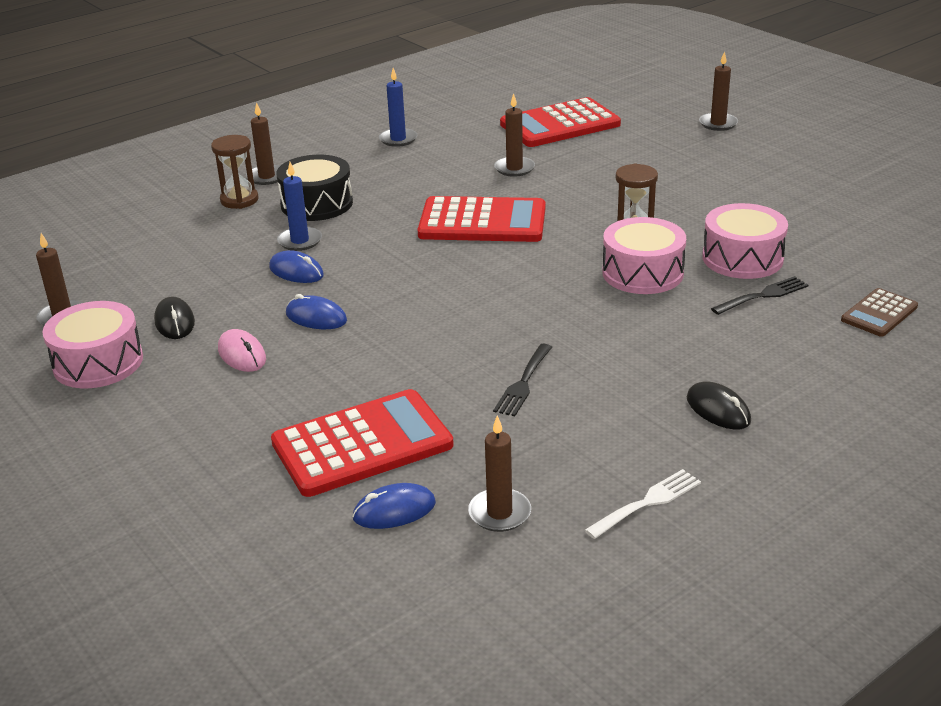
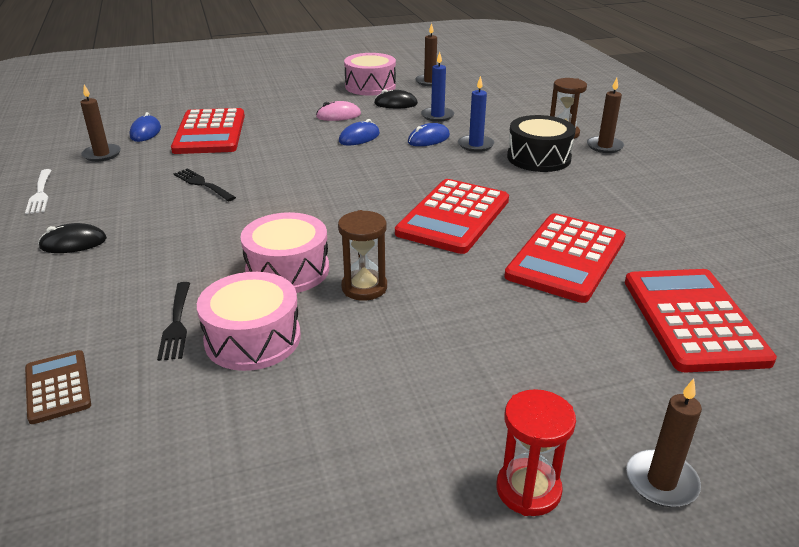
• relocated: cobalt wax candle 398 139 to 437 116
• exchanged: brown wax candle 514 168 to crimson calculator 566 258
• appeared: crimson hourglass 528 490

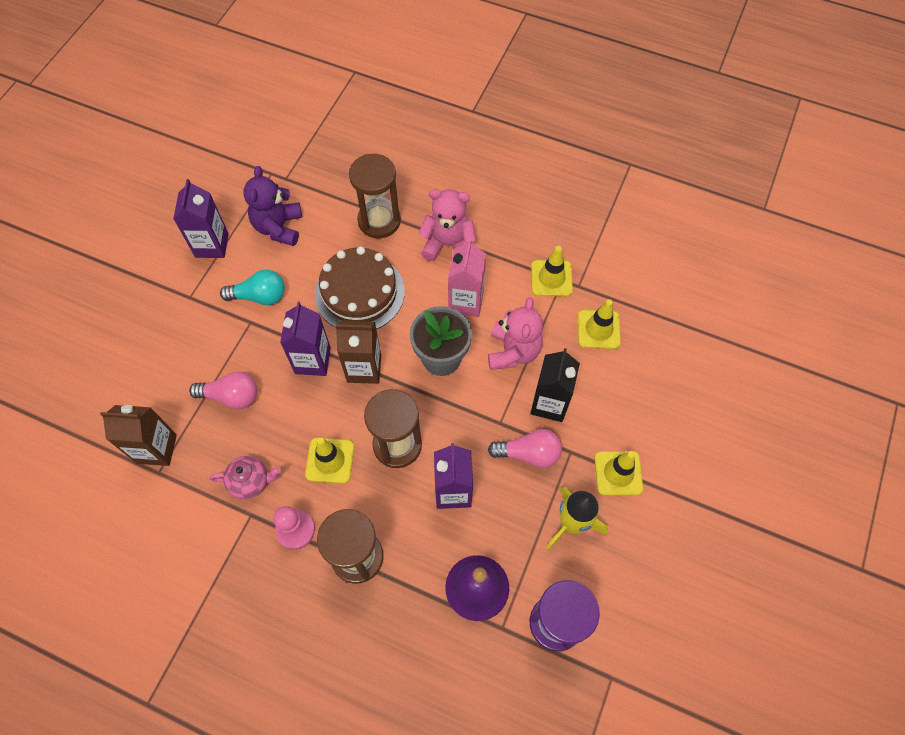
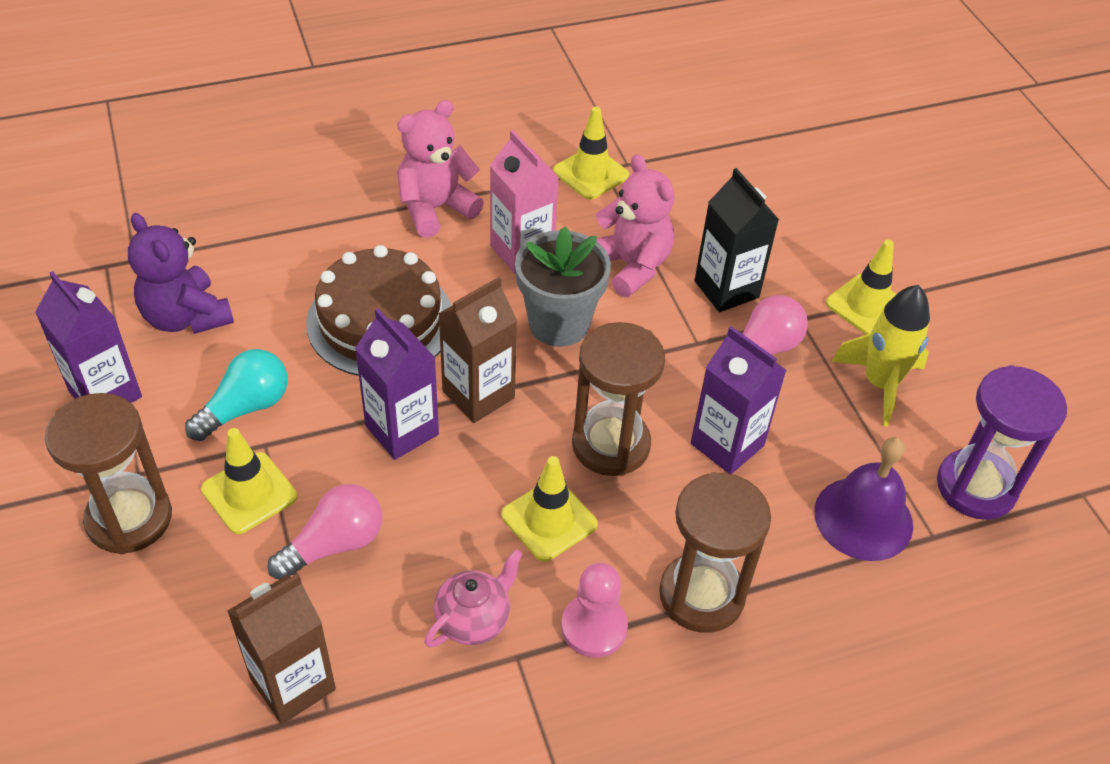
• relocated: brown hourglass 379 221 to 129 518
• relocated: yellow road cone 598 329 to 249 493

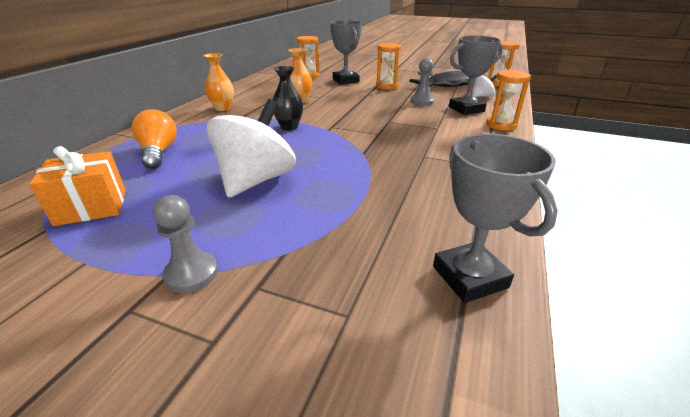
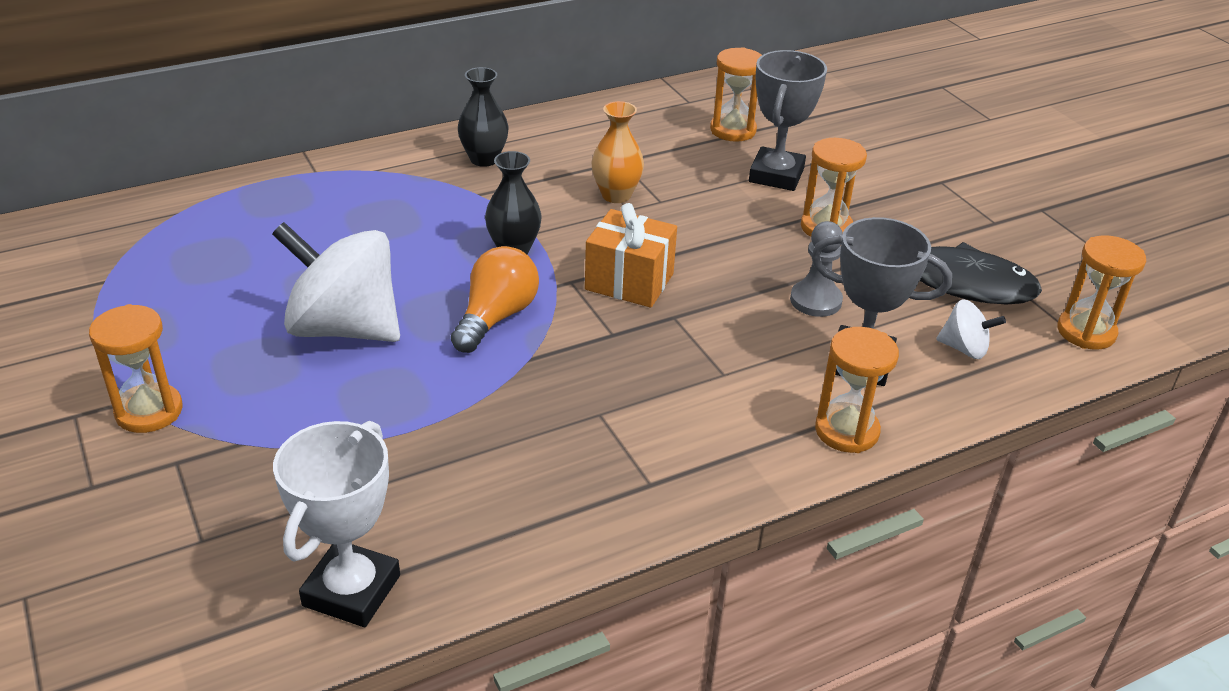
• relocated: bright orange gift 91 207 to 629 281
• relocated: bright orange lightbulb 159 152 to 496 317
• exchanged: grey chess pawn 191 274 to bright orange hourglass 149 411
• colour: bright orange flower vase 223 108 to jet-black flower vase 484 159
• spun: white toy top 256 180 = 344 328 135 degrees counterclockwise
• colour: grey prize cup 469 277 to white prize cup 351 590

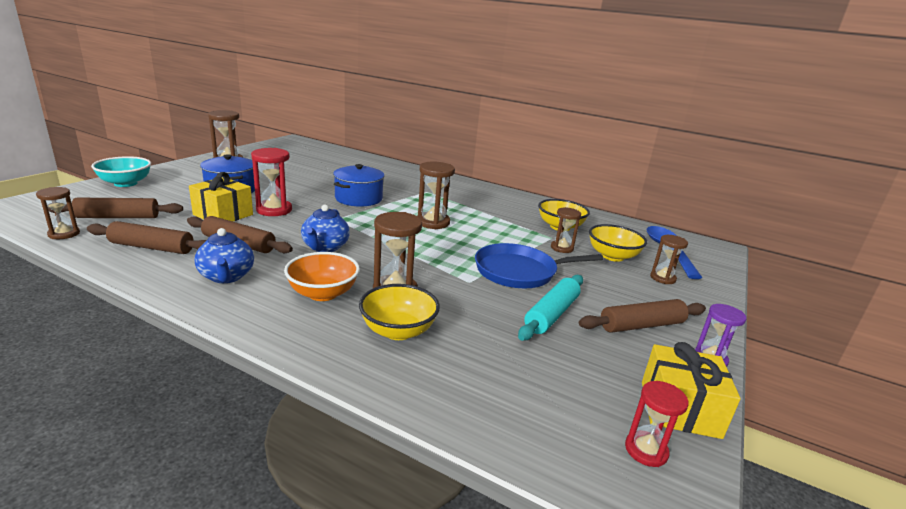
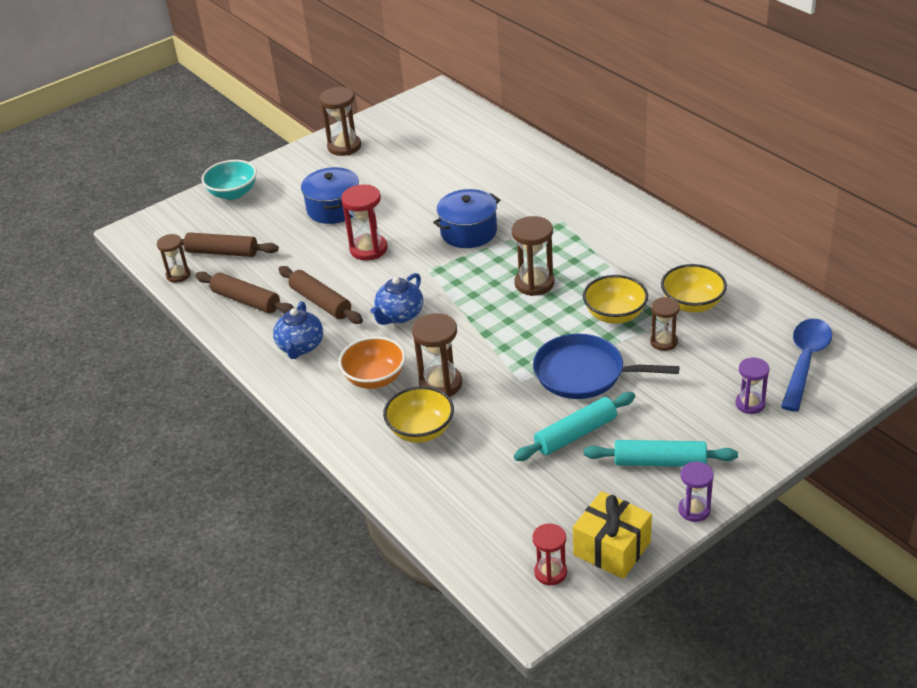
• missing: yellow gift 223 215
• colour: brown dough roller 641 325 to teal dough roller 659 462
• relocated: yellow deep dish 612 256 to 615 315
• colour: brown hourglass 662 278 to purple hourglass 750 404

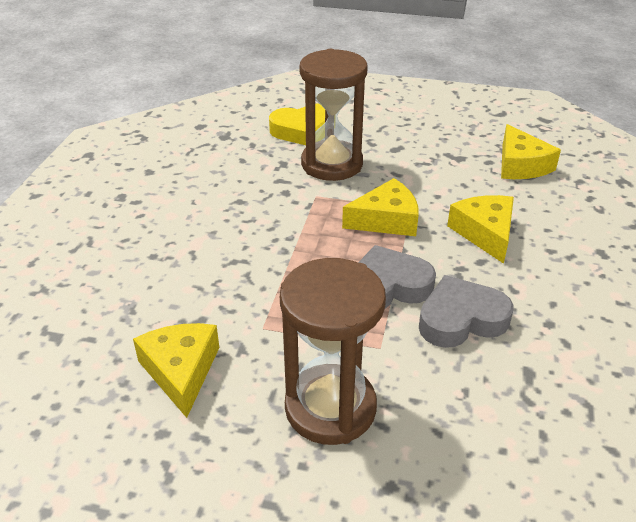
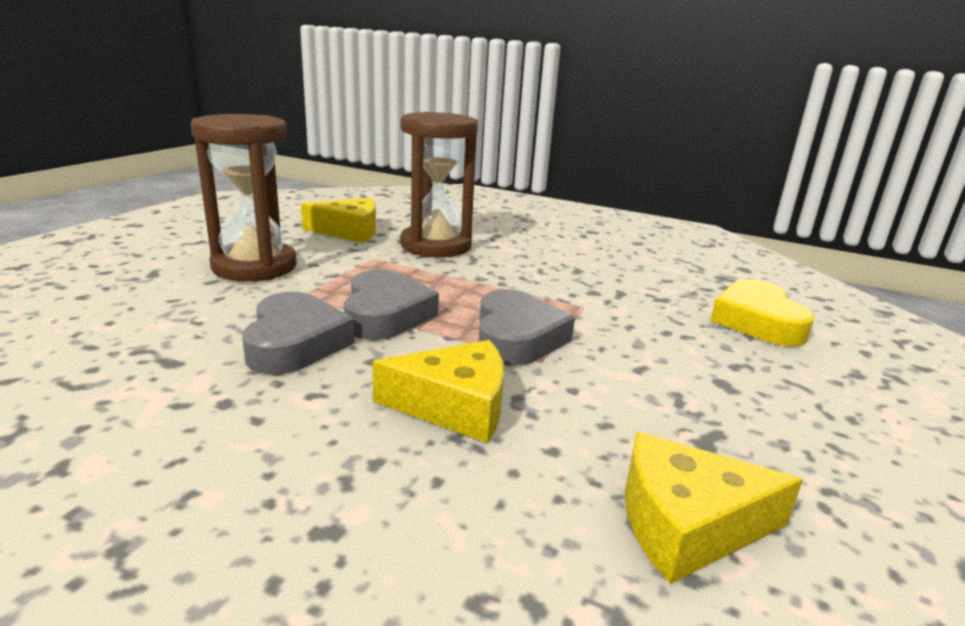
• relocated: brown hourglass 332 164 to 436 246
• exchanged: yellow cheese 386 220 to grey love heart 517 337

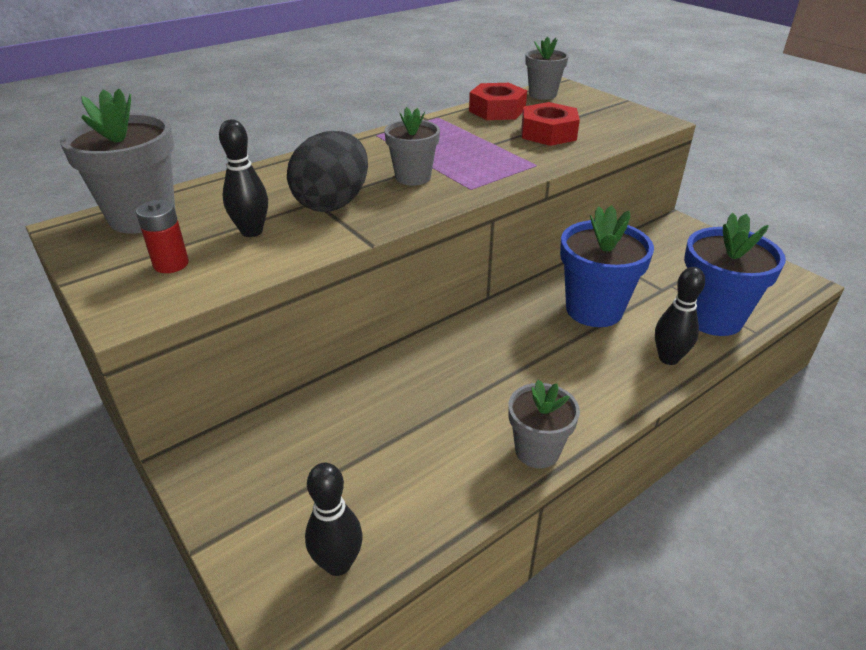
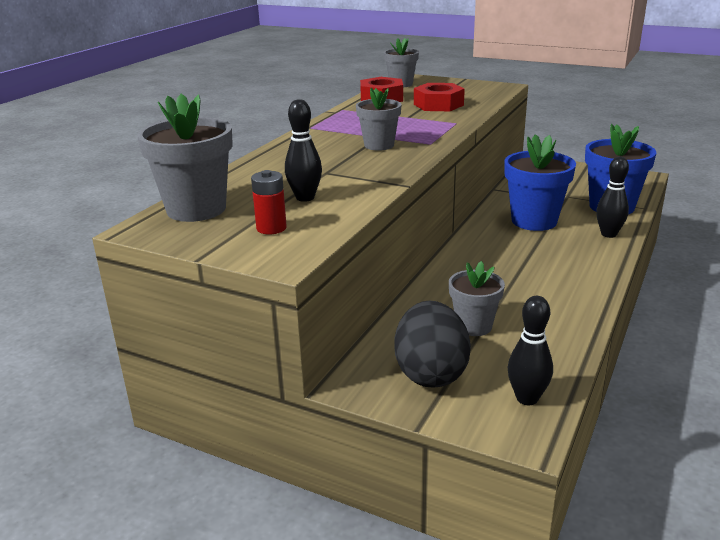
• relocated: jet-black egg shape 333 203 to 430 373
• relocated: grey flower pot 537 451 to 474 326

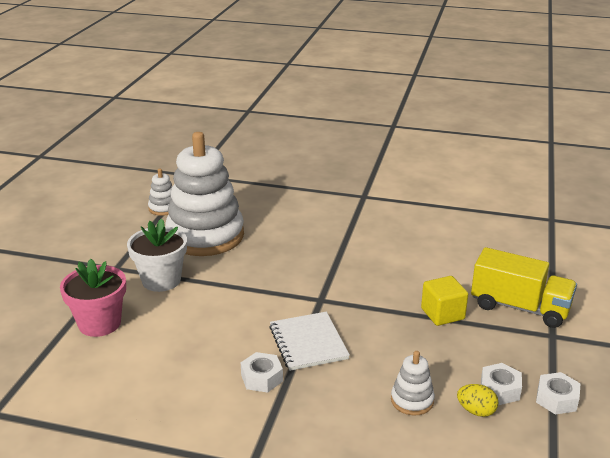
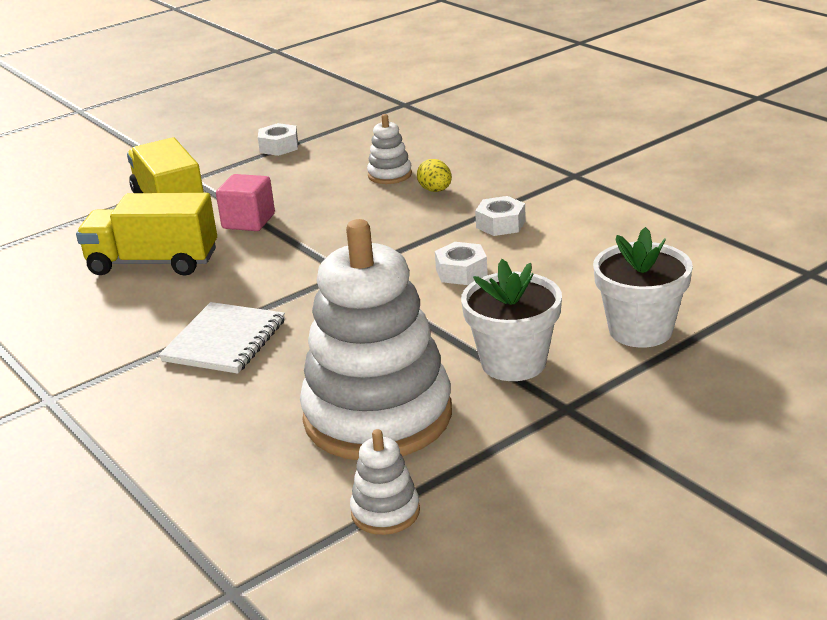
• colour: rosy flower pot 99 323 to white flower pot 640 330
• relocated: white exercise book 308 343 to 224 341
• colour: yellow cube 442 314 to rosy cube 248 221
• relocated: yellow egg shape 476 411 to 435 190
• relocated: white nut 500 389 to 461 272
• appeared: yellow lorry 153 263

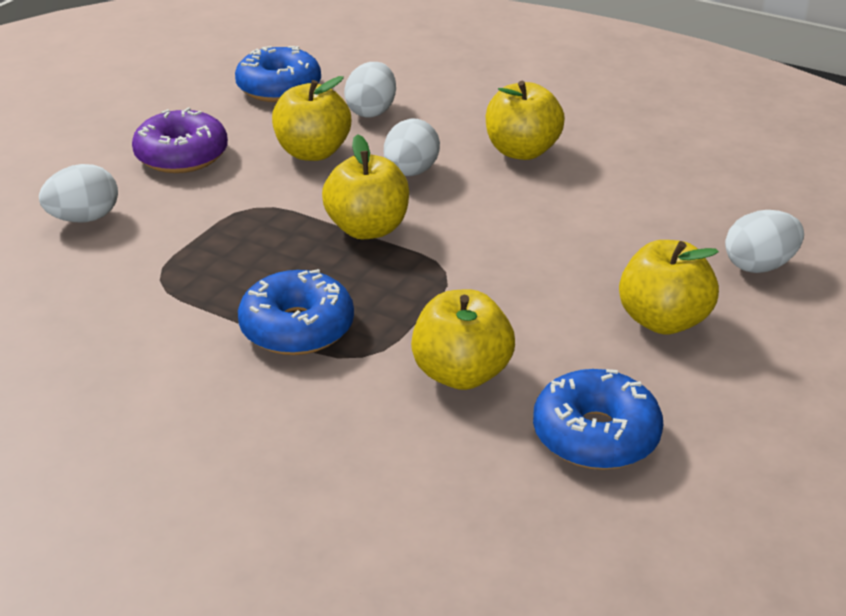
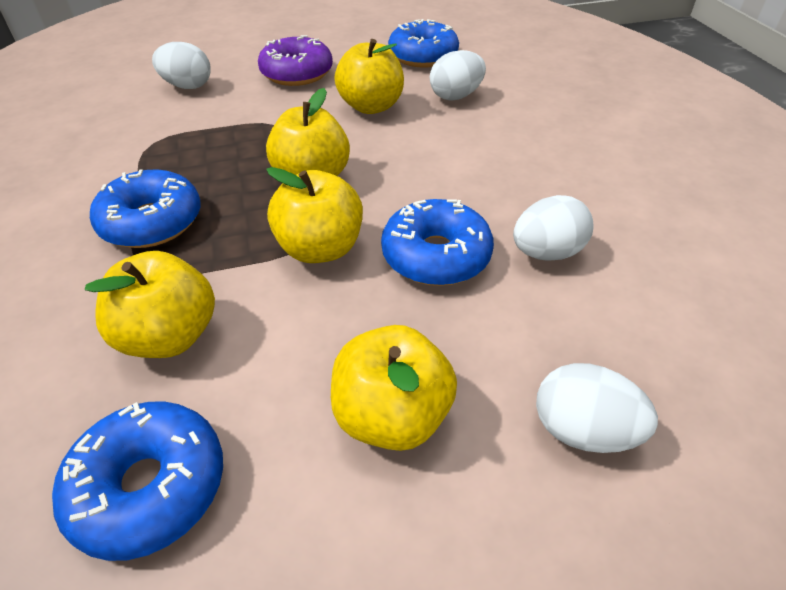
• relocated: white egg shape 411 172 to 546 253
• relocated: yellow apple 522 151 to 320 248
• appeared: cobalt doughnut 436 256

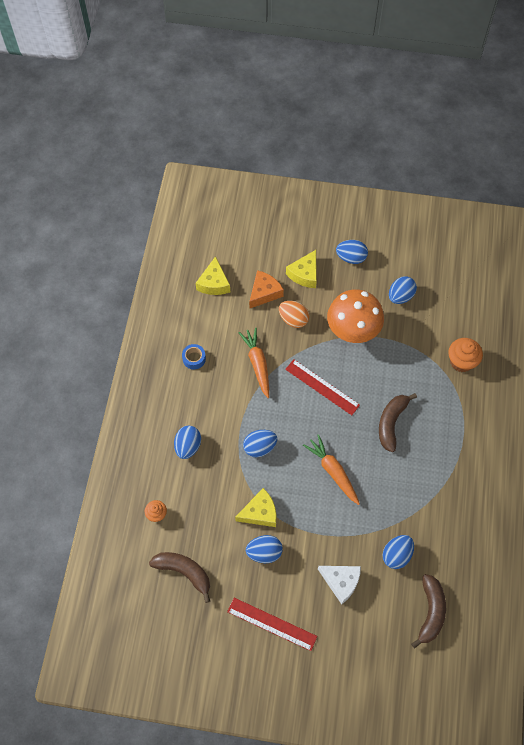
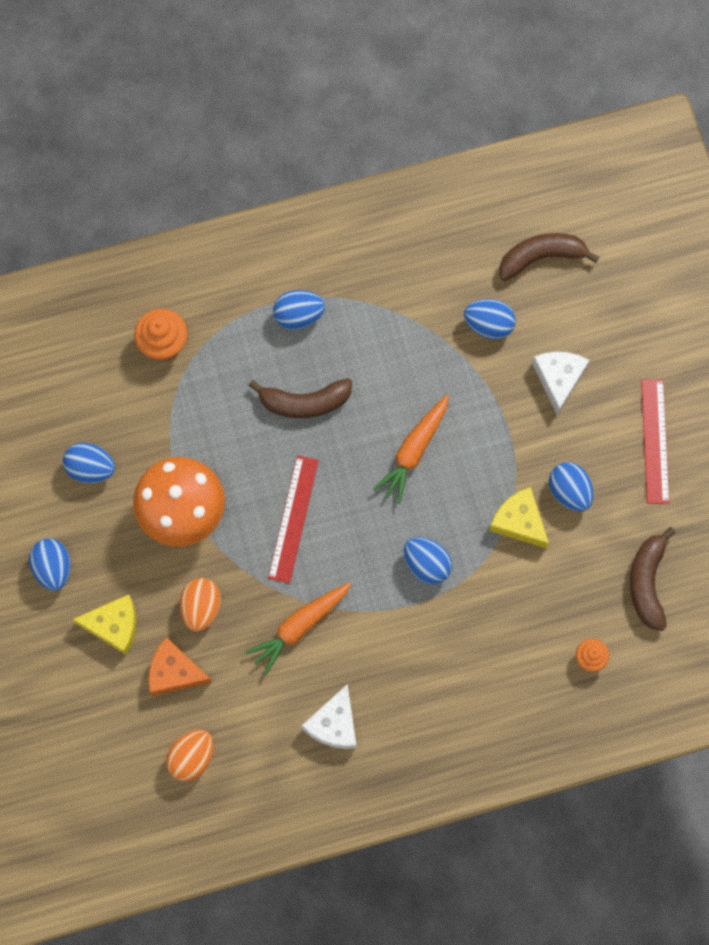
• relocated: cobalt egg shape 188 446 to 299 316
• exchanged: cobalt roll of tape 194 359 to white cheese 334 724
• exchanged: yellow cheese 214 283 to bright orange egg shape 192 757

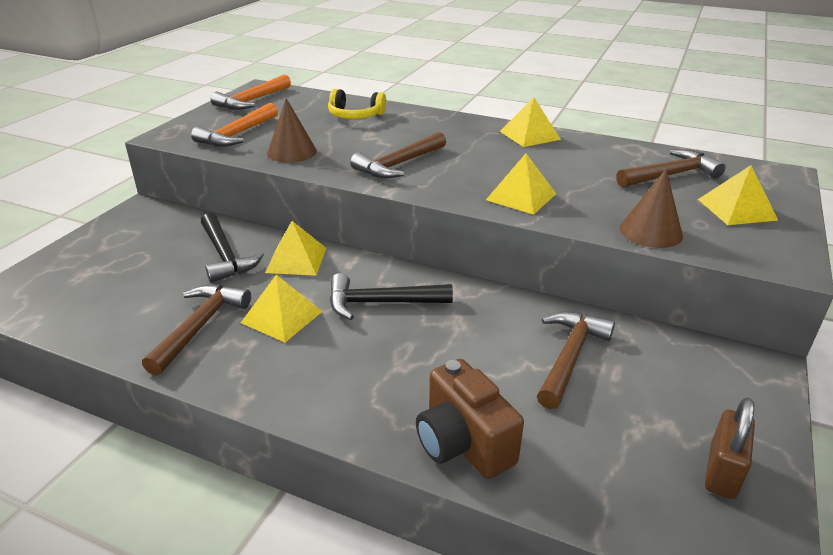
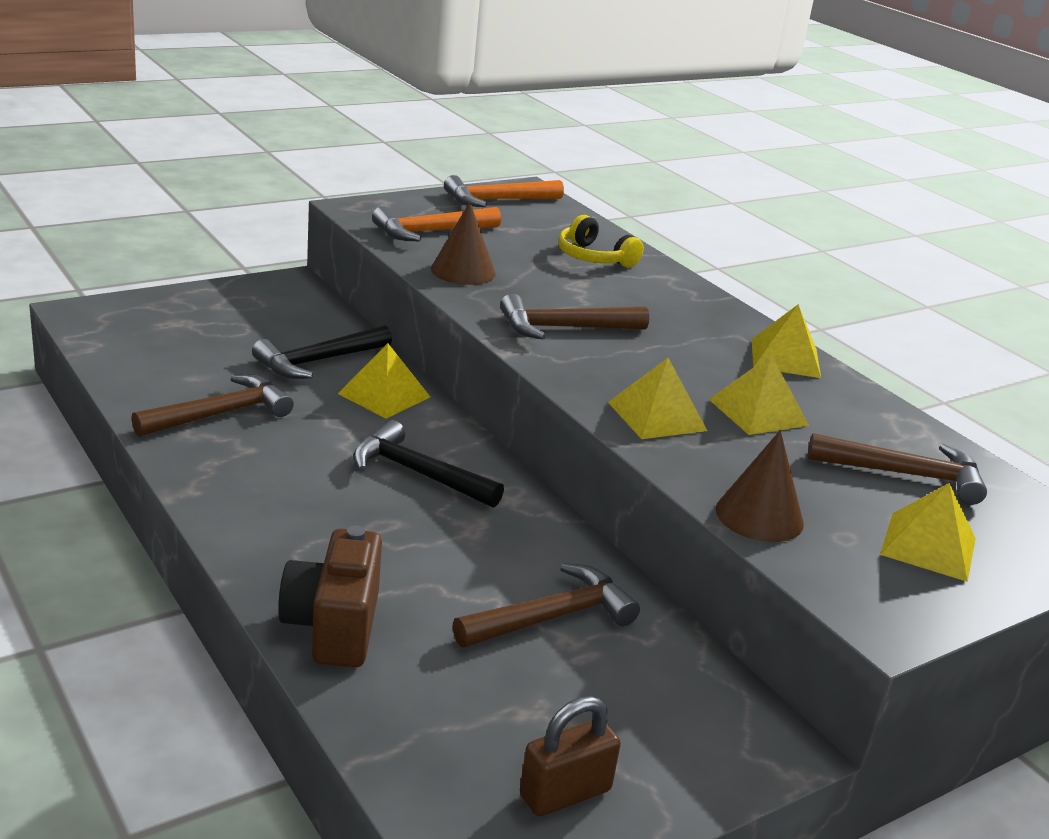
• spun: jet-black claw hammer 225 256 = 319 361 45 degrees clockwise
• relocated: yellow pyramid 282 317 to 758 412

